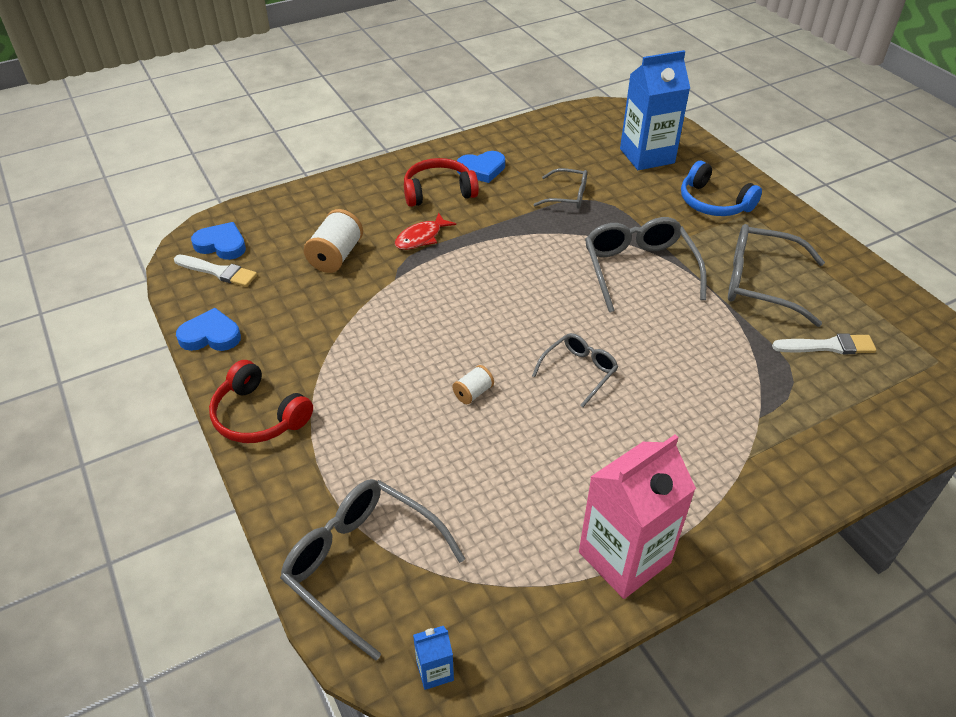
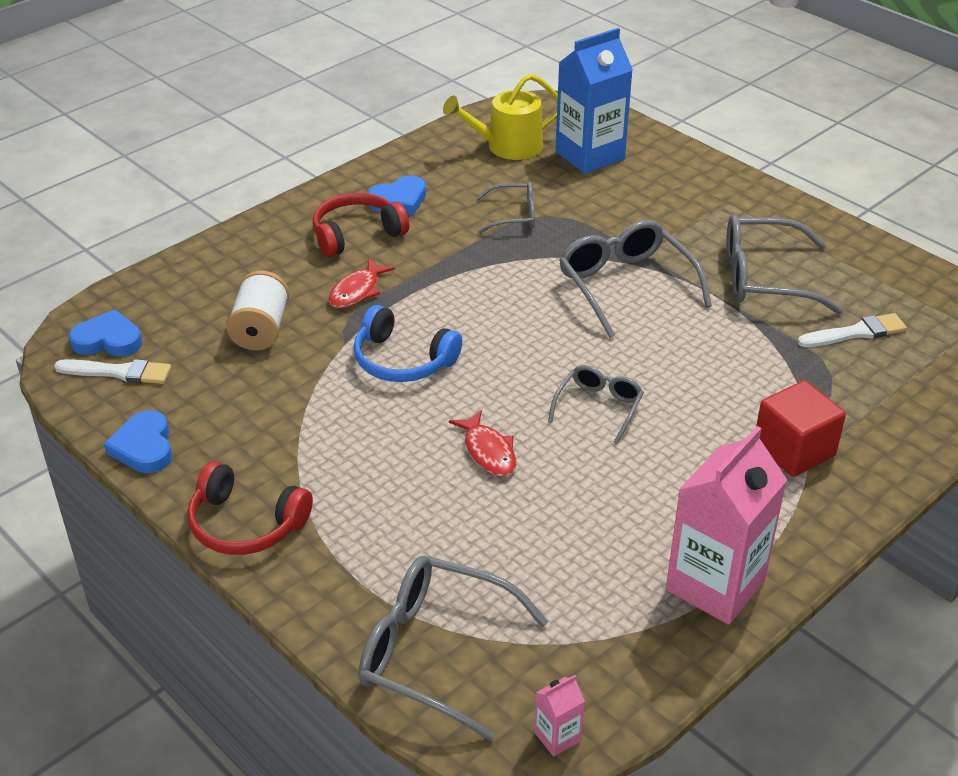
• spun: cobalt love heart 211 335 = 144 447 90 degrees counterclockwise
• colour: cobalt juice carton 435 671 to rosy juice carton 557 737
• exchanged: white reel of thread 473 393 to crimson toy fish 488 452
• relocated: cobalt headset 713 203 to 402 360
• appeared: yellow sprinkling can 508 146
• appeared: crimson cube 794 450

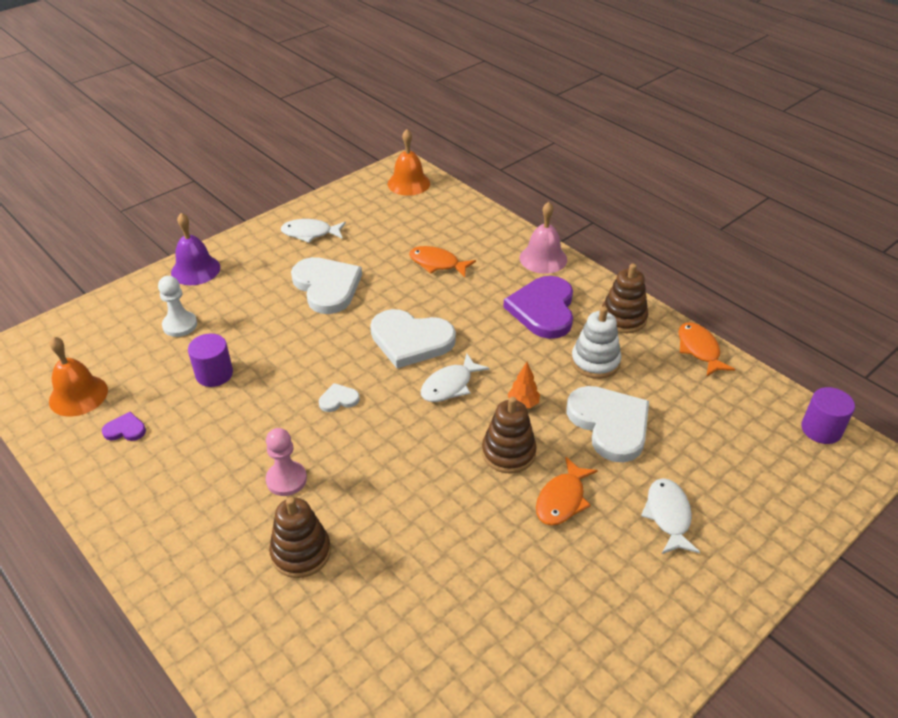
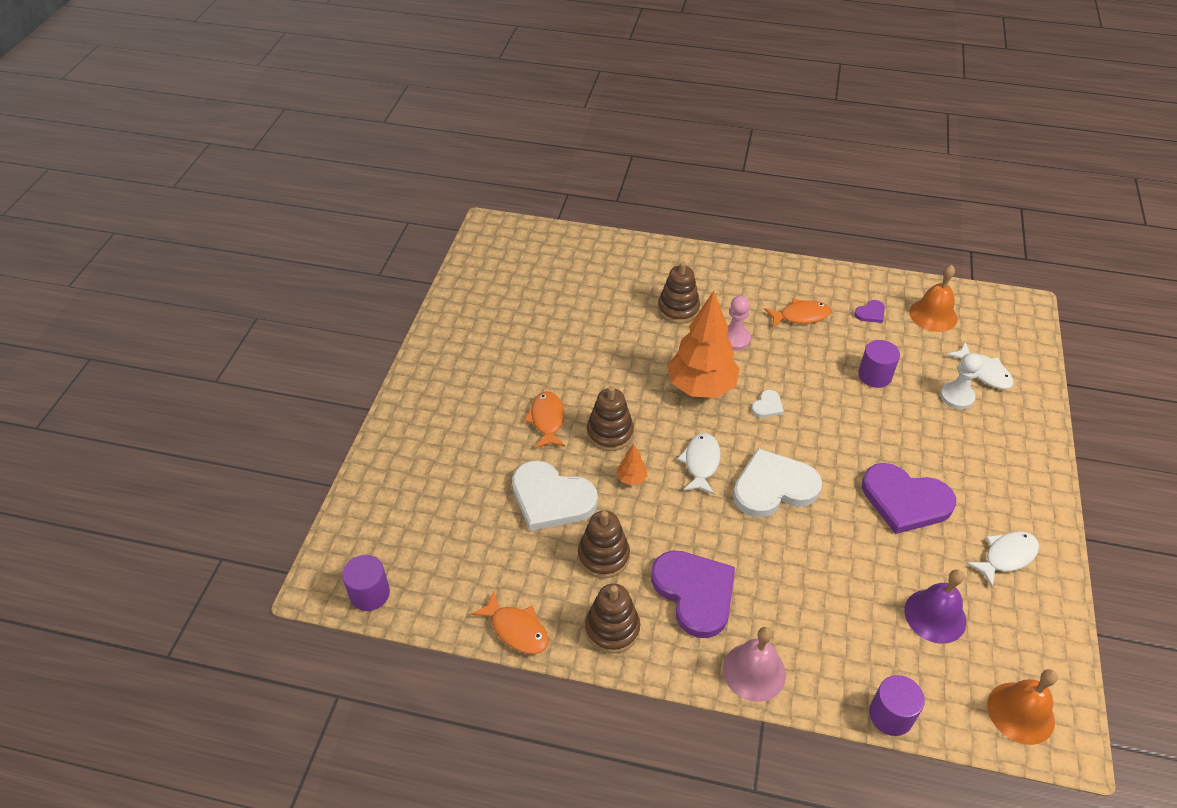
• relocated: purple bell 195 270 to 935 616
• colour: white love heart 327 287 to purple love heart 905 500
• relocated: bright orange toy fish 437 263 to 800 316
• colour: white ring stacker 595 362 to brown ring stacker 603 556
• relocated: white toy fish 668 515 to 983 372
• appeared: bright orange tree 701 387
• appeared: purple solid cylinder 890 715

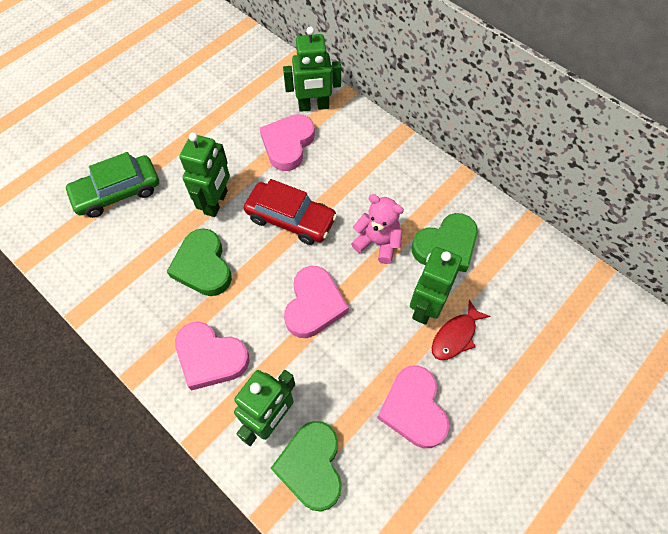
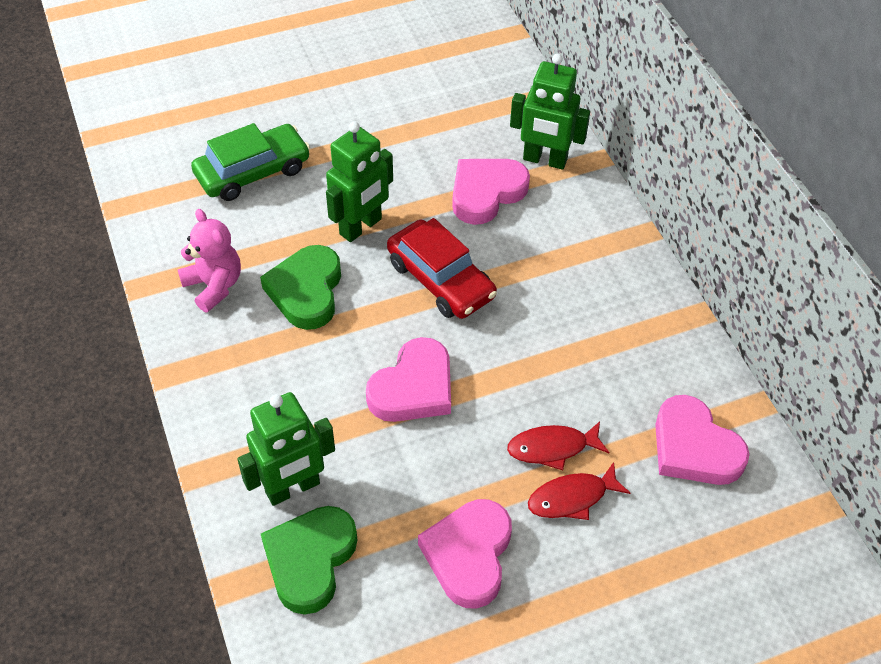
• spun: green car 117 192 = 253 172 150 degrees clockwise
• relocated: rosy love heart 210 357 to 694 448
• relocated: rosy teddy 378 242 to 214 286
• exchanged: green toy robot 425 306 to crimson toy fish 552 448
• missing: green love heart 446 246

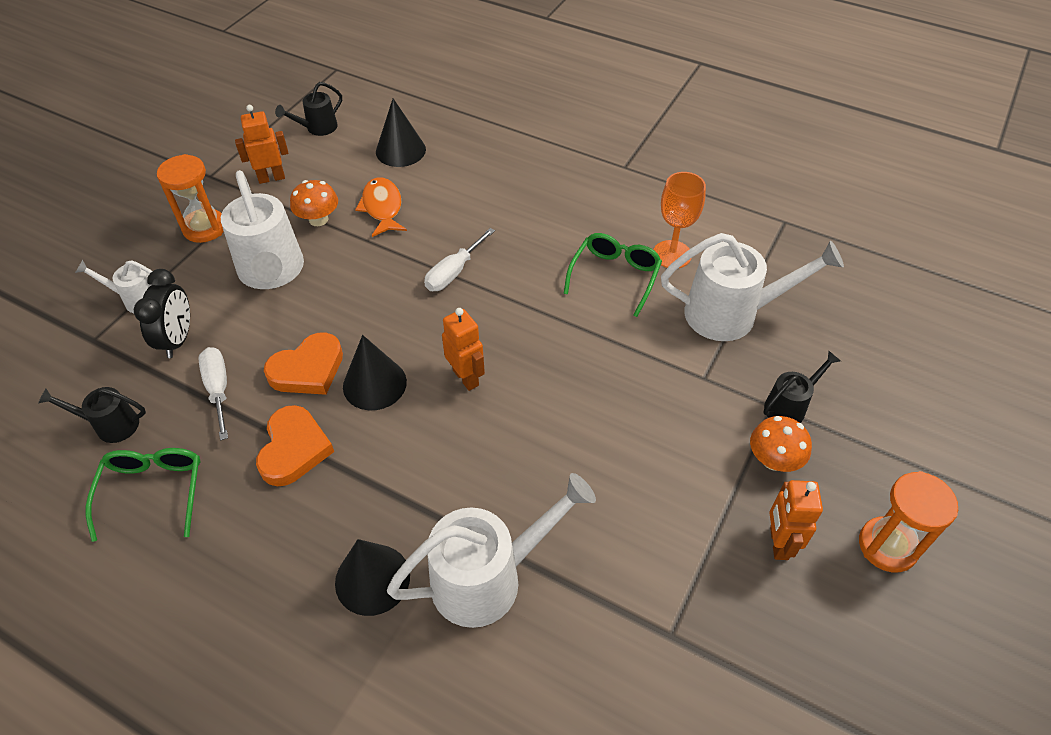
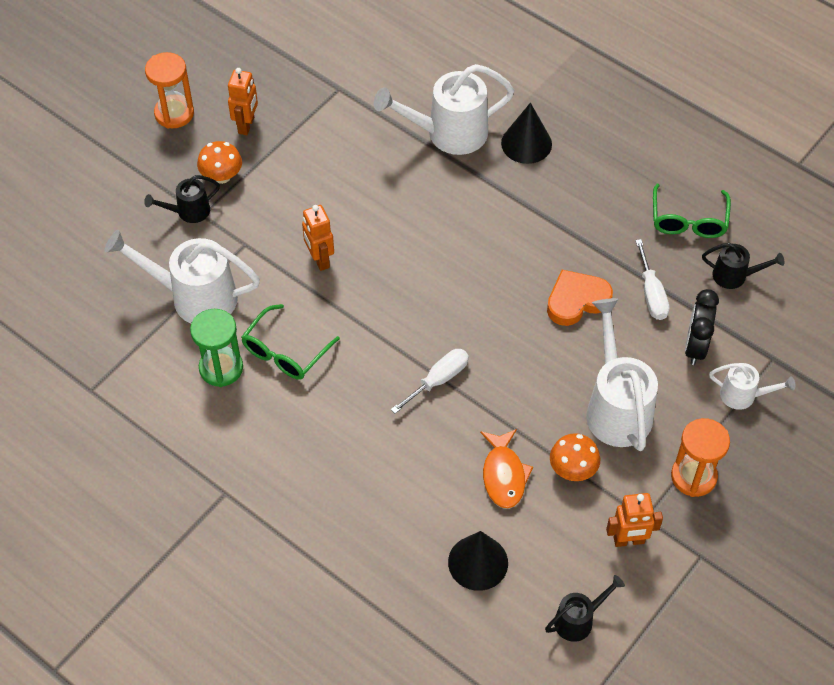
• missing: bright orange love heart 294 449
• missing: jet-black solid cone 374 384
• relocated: bright orange toy robot 466 377 to 319 260
• exchanged: bright orange wine glass 672 254 to green hourglass 221 368

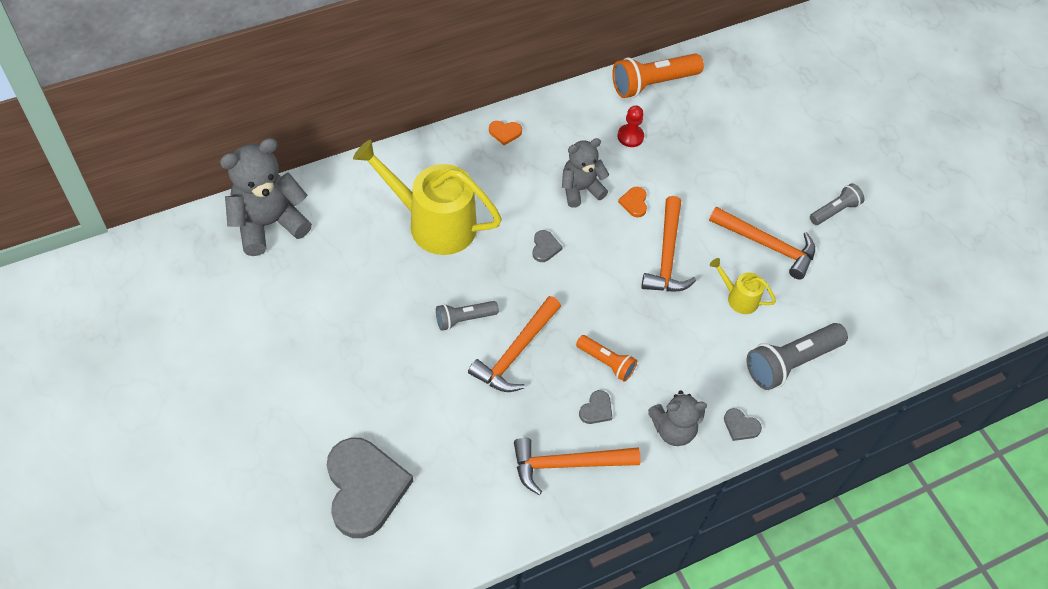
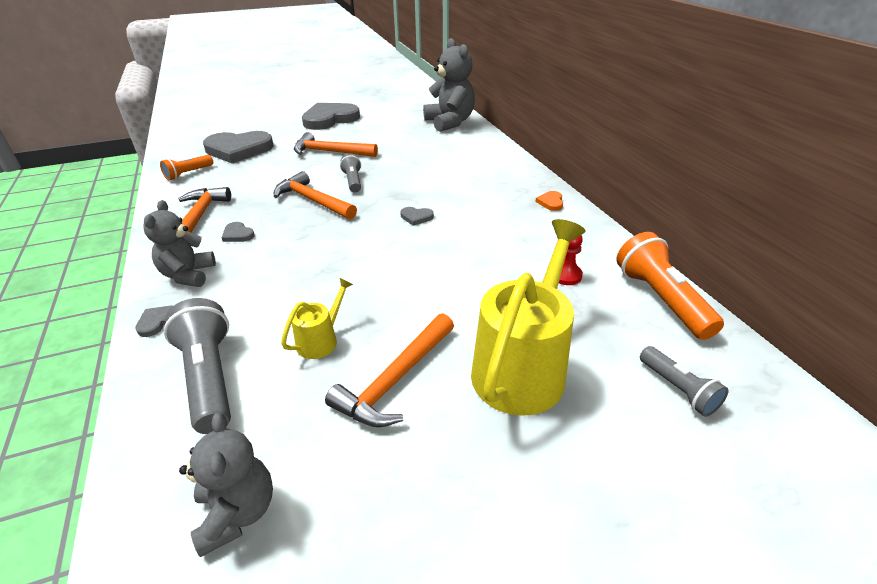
• relocated: yellow sprinkling can 434 223 to 522 367
• relocated: grey teddy 580 189 to 237 512
• relocated: bright orange pocket torch 606 362 to 188 174
• missing: bright orange love heart 634 203
• relocated: bright orange claw hammer 667 255 to 330 152
• relocated: grey pocket torch 834 211 to 678 389
• appeared: grey love heart 330 119

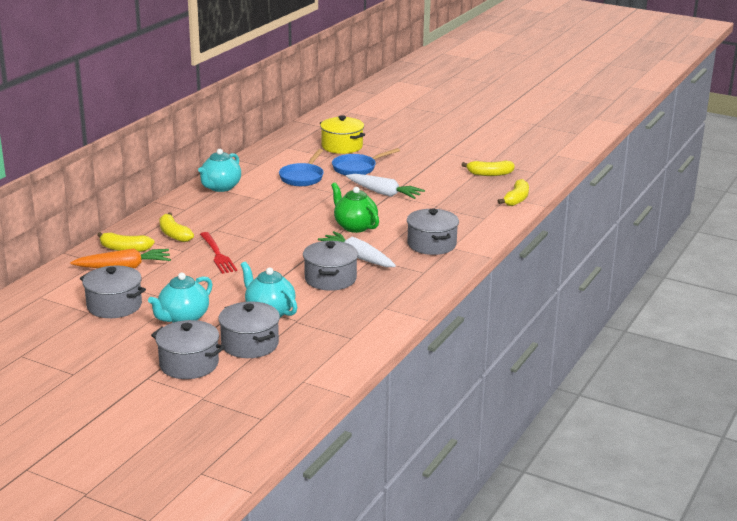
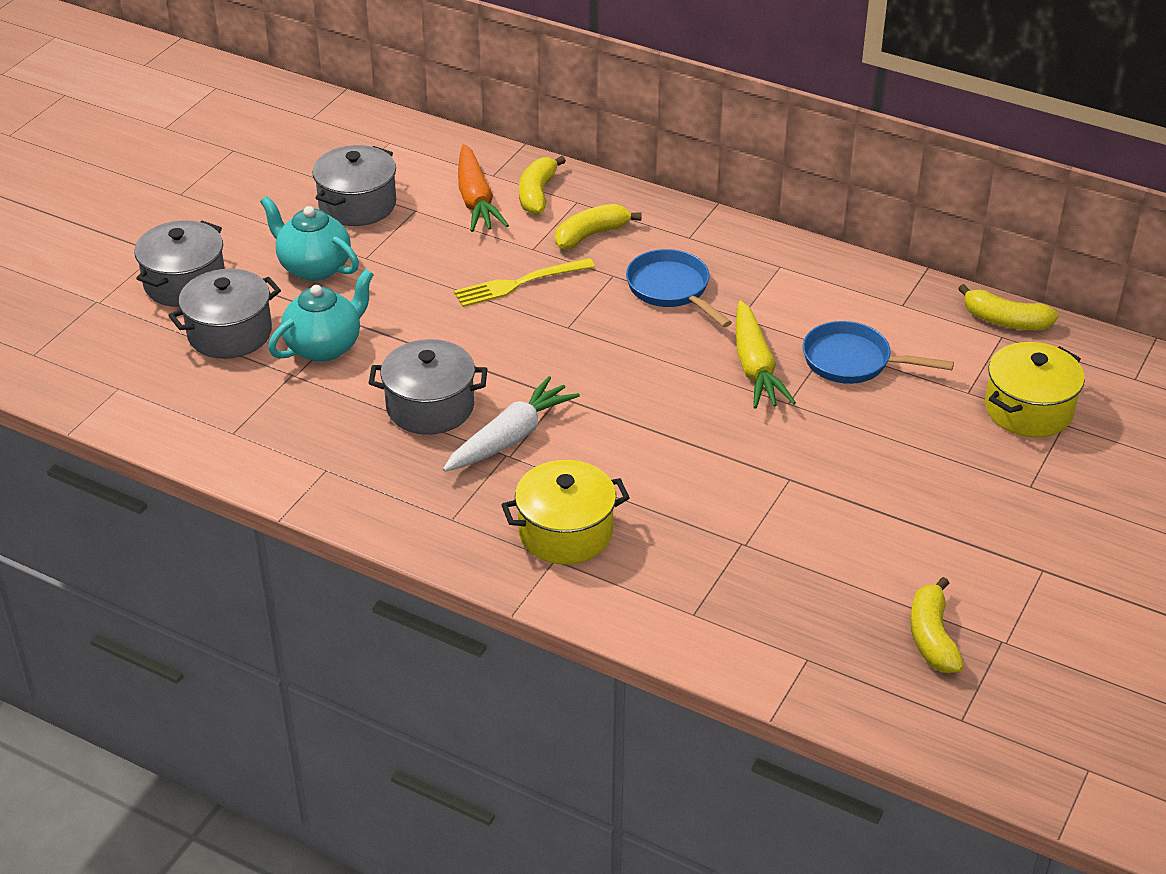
• missing: teal china teapot 220 187
• colour: crimson fork 218 255 to yellow fork 519 284
• missing: green china teapot 354 226
• relocated: cobalt skillet 357 168 to 671 290
• missing: white root vegetable 384 193
• colour: grey cooking pot 431 244 to yellow cooking pot 565 532
• relocated: yellow banana fruit 516 199 to 1005 321
• appeared: yellow root vegetable 755 367

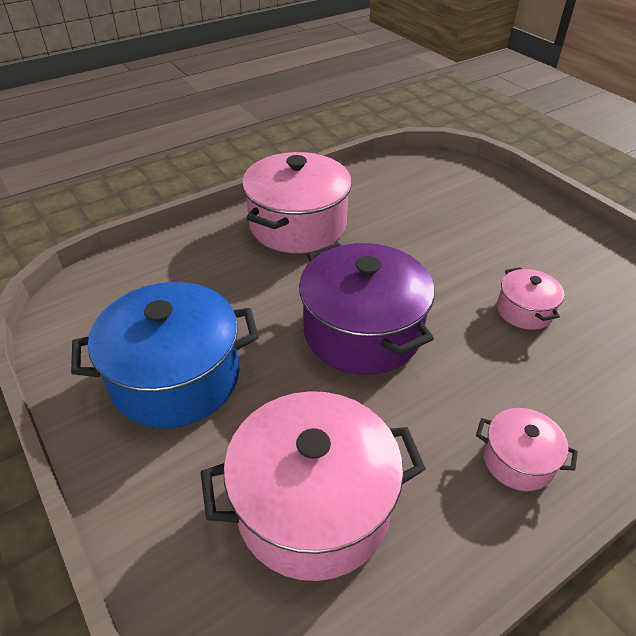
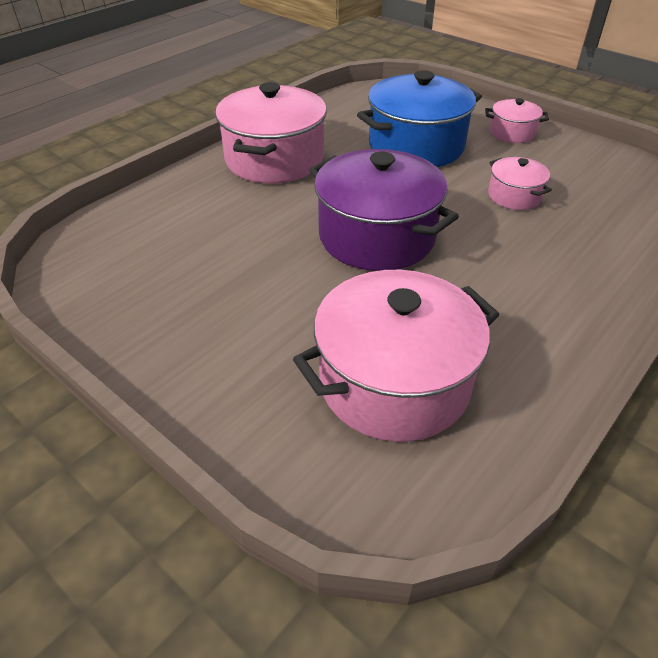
• relocated: cobalt cooking pot 176 377 to 416 146
• relocated: rosy cooking pot 518 460 to 512 133

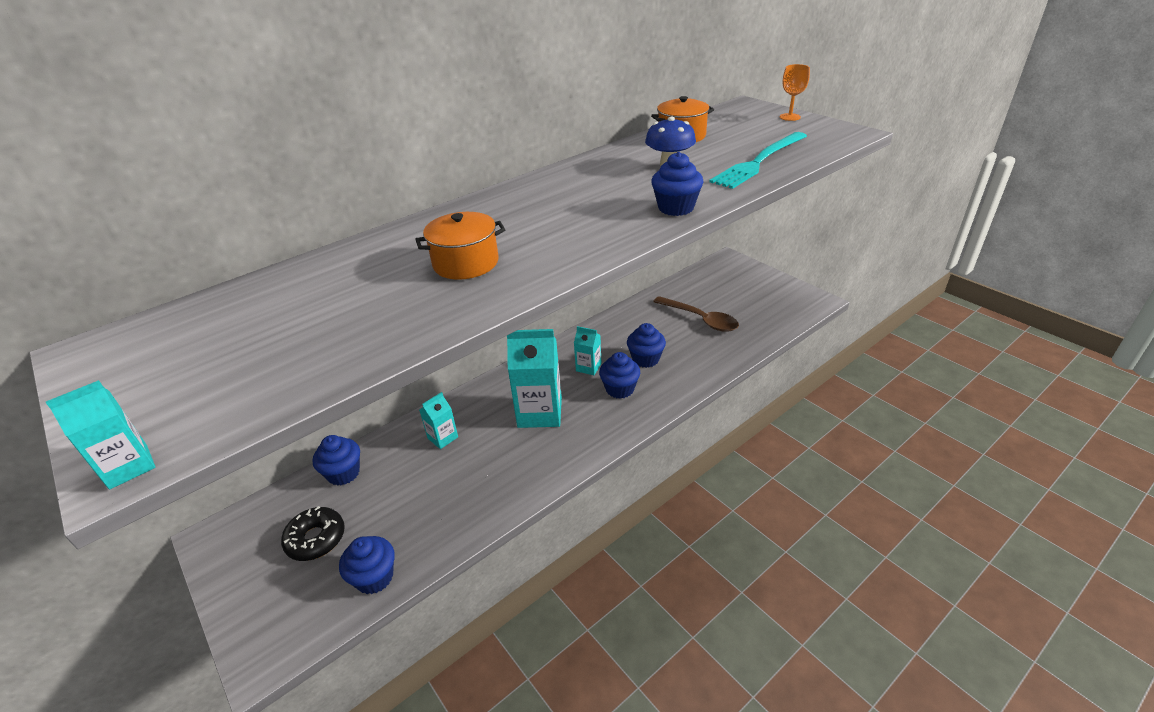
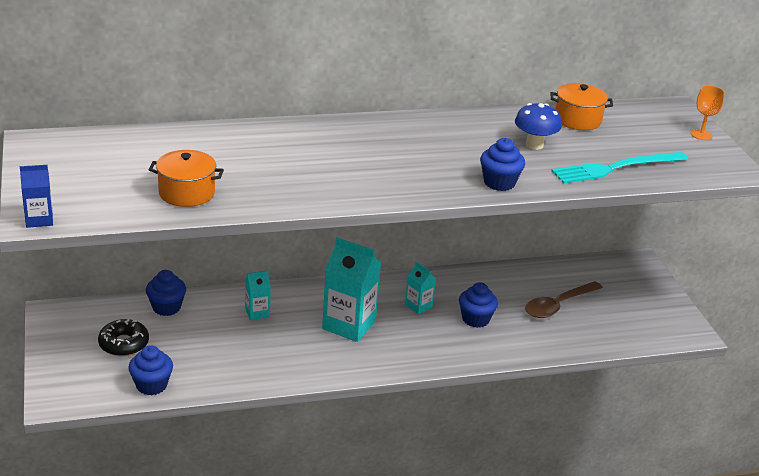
• colour: teal juice carton 128 467 to cobalt juice carton 39 219
• relocated: bright orange cooking pot 466 263 to 186 193
• missing: cobalt cupcake 620 389
• spun: brown spoon 700 319 = 558 305 75 degrees clockwise

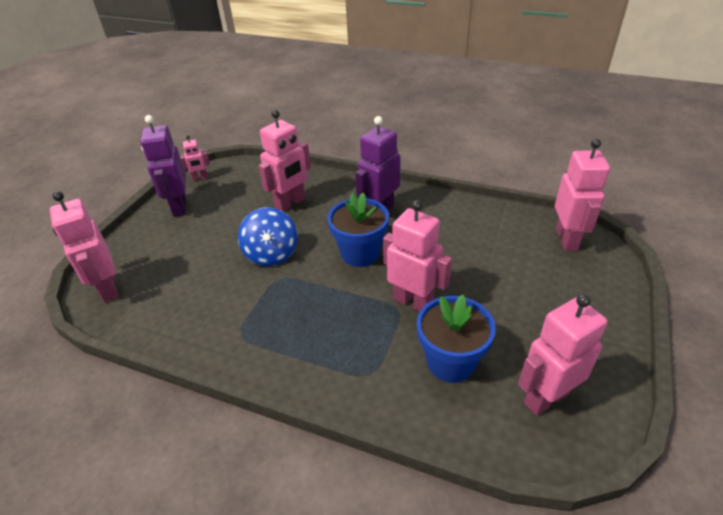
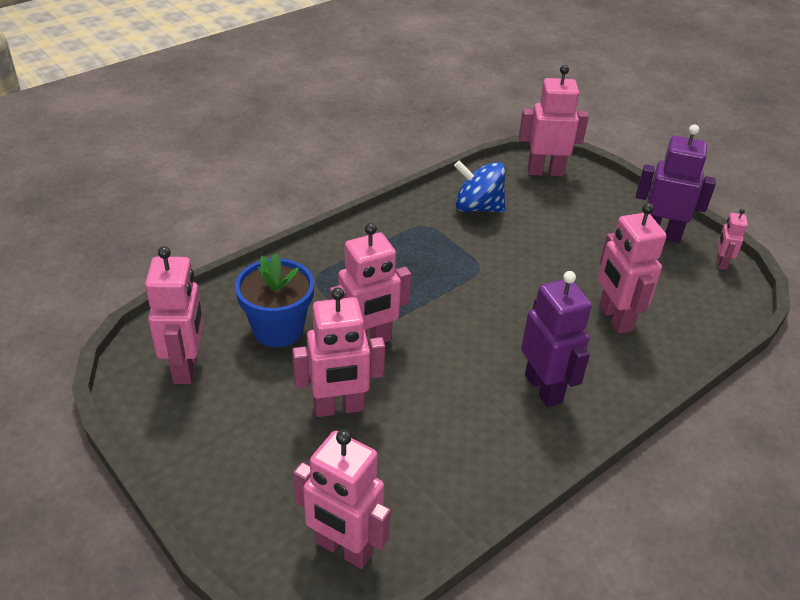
• relocated: cobalt toy top 271 254 to 477 207
• missing: cobalt flower pot 360 253
• appeared: rosy toy robot 339 408

